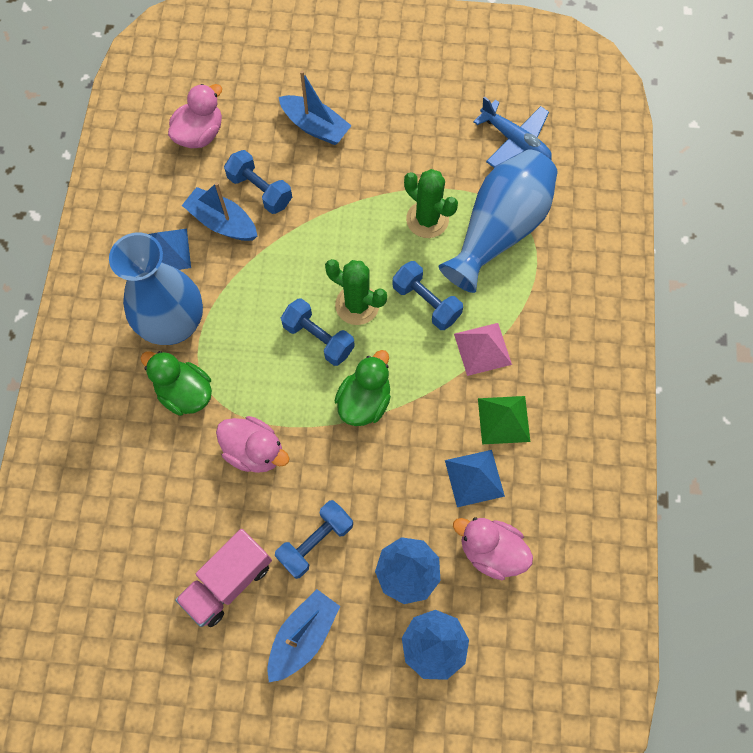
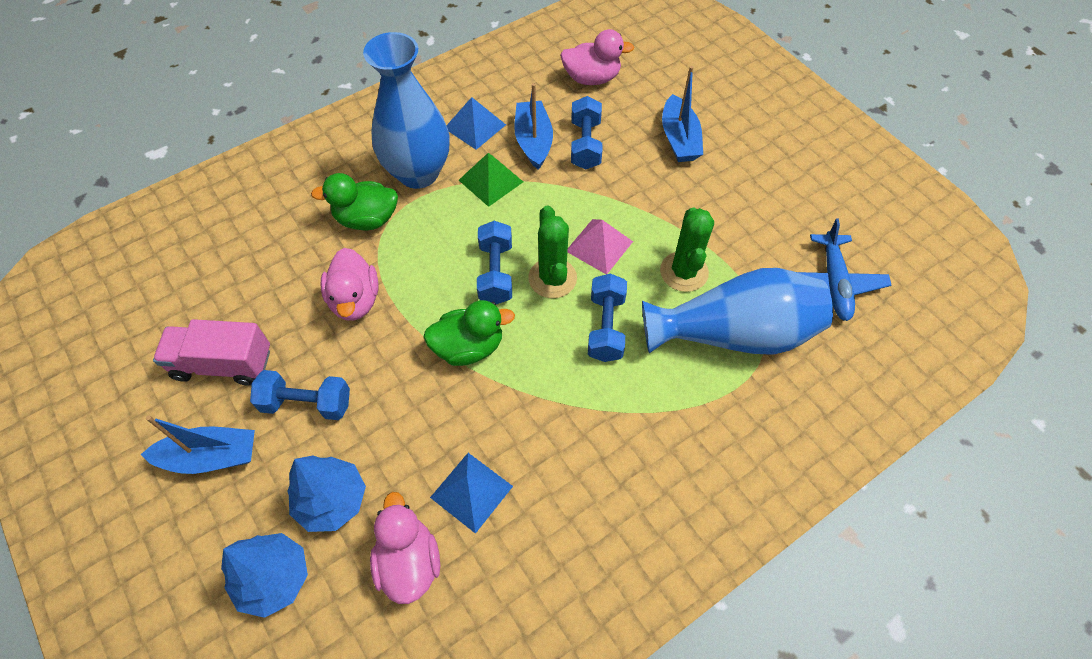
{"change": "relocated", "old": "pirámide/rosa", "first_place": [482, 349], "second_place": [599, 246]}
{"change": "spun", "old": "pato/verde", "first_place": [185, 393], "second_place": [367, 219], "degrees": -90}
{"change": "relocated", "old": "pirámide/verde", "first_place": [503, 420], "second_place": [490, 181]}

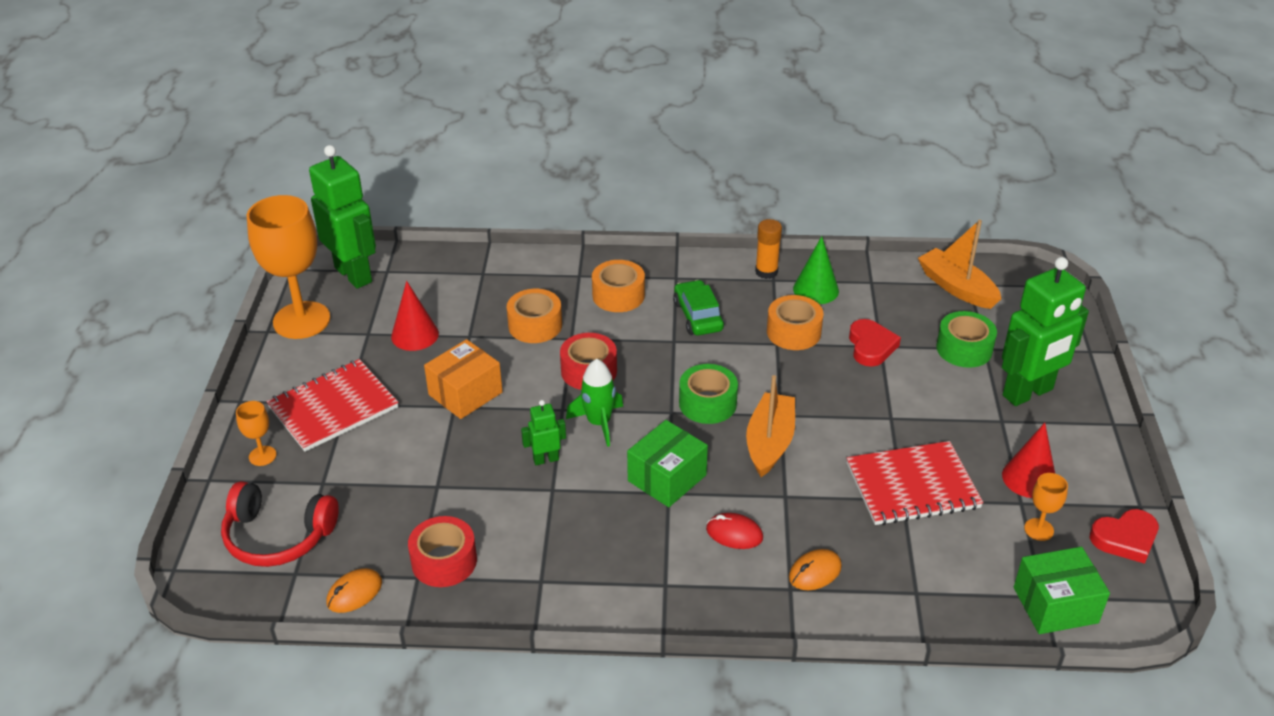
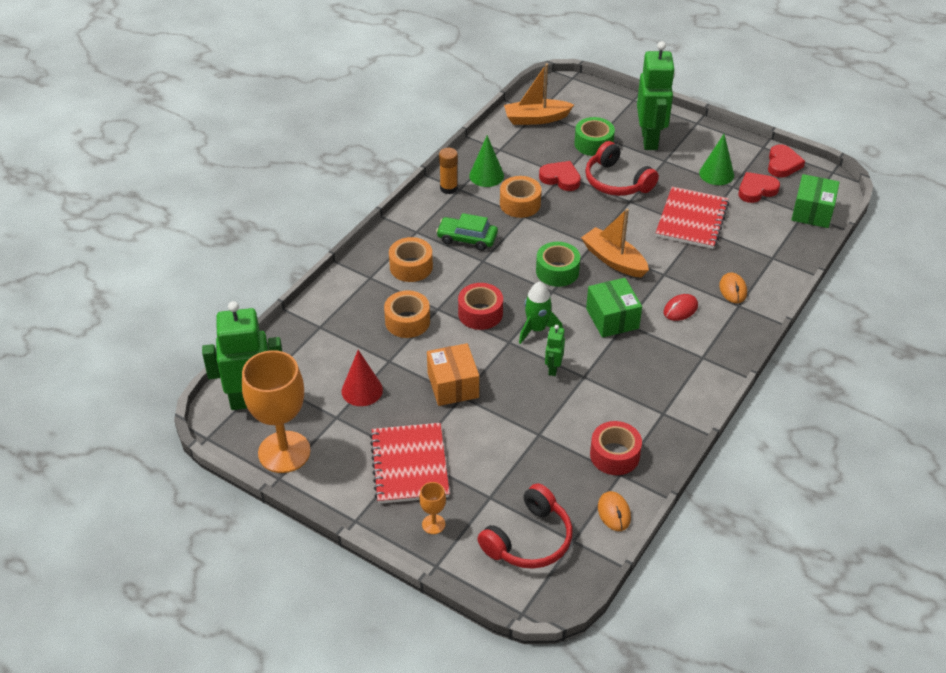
{"change": "colour", "old": "cono/rojo", "new": "cono/verde", "first_place": [1029, 478], "second_place": [716, 174]}
{"change": "exchanged", "old": "copa/naranja", "new": "corazón/rojo", "first_place": [1039, 529], "second_place": [756, 190]}
{"change": "appeared", "new": "auriculares/rojo", "second_place": [616, 181]}

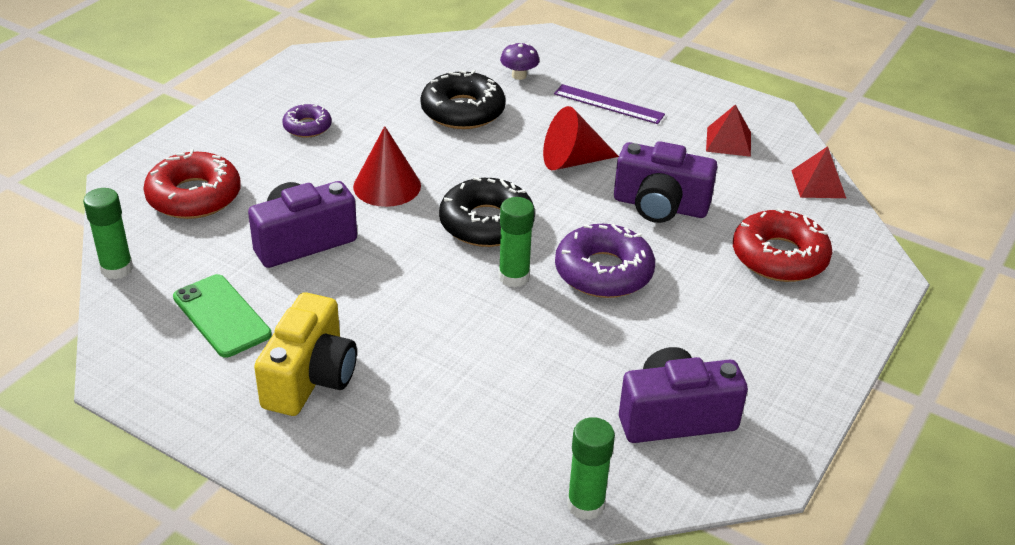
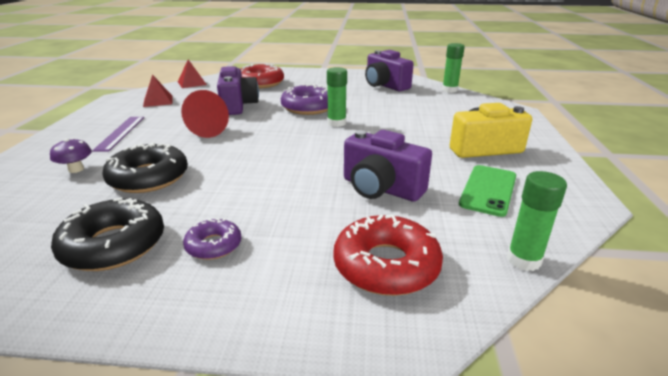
{"change": "missing", "old": "cono/rojo", "first_place": [387, 186]}
{"change": "relocated", "old": "rosquilla/negro", "first_place": [486, 223], "second_place": [113, 245]}

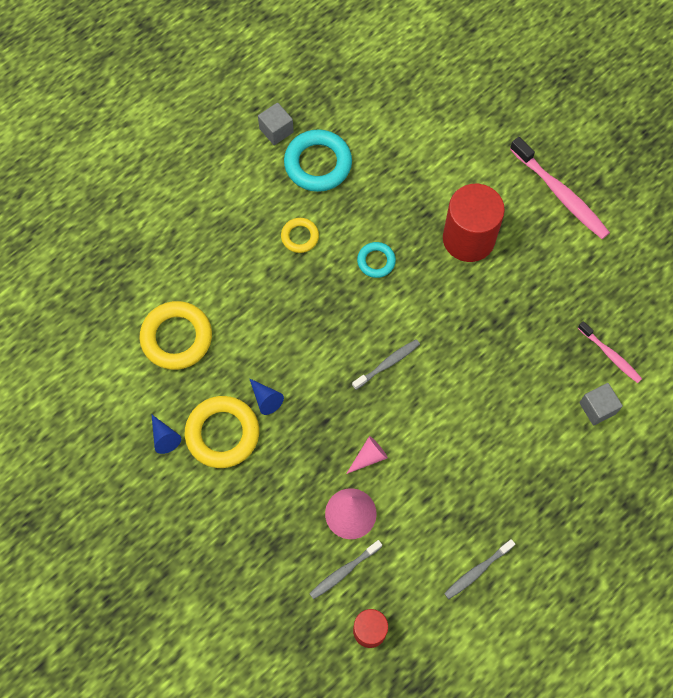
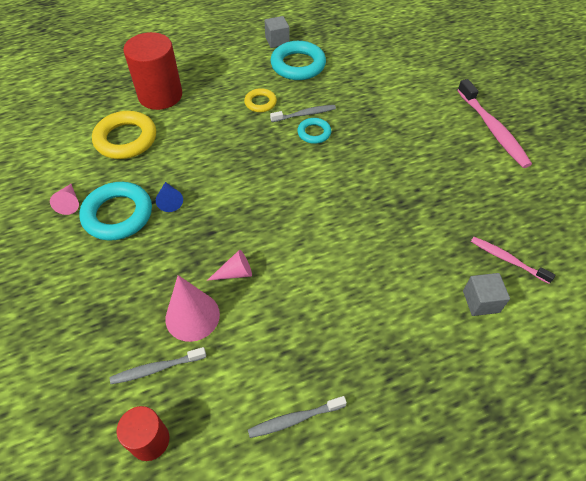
{"change": "relocated", "old": "cilindro/rojo", "first_place": [468, 238], "second_place": [160, 95]}
{"change": "spun", "old": "cepillo de dientes/rosa", "first_place": [610, 355], "second_place": [507, 259], "degrees": 150}
{"change": "relocated", "old": "cepillo de dientes/gris", "first_place": [387, 364], "second_place": [304, 114]}
{"change": "colour", "old": "anillo/amarillo", "new": "anillo/turquesa", "first_place": [222, 433], "second_place": [118, 215]}
{"change": "colour", "old": "cono/azul", "new": "cono/rosa", "first_place": [164, 437], "second_place": [69, 203]}

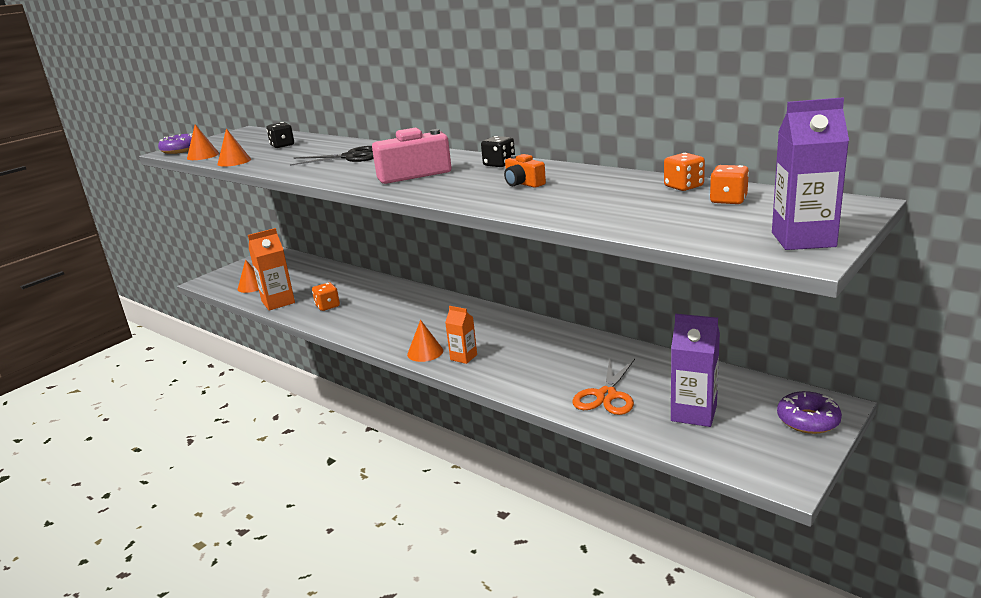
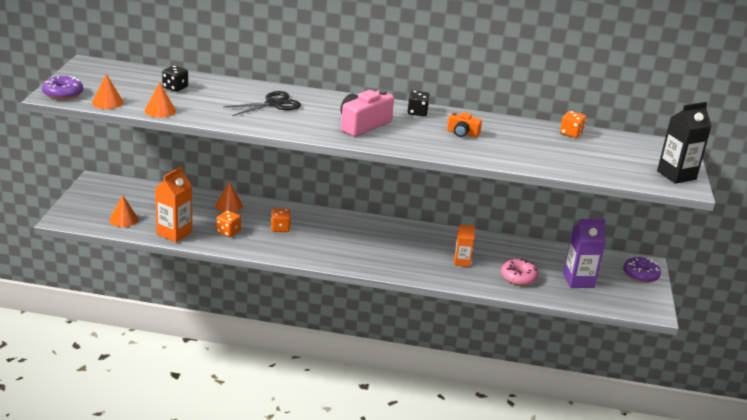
{"change": "colour", "old": "cartón de leche/morado", "new": "cartón de leche/negro", "first_place": [803, 239], "second_place": [676, 175]}
{"change": "relocated", "old": "dado/naranja", "first_place": [728, 200], "second_place": [280, 228]}
{"change": "relocated", "old": "cartón de leche/naranja", "first_place": [463, 357], "second_place": [461, 262]}
{"change": "relocated", "old": "cono/naranja", "first_place": [425, 352], "second_place": [229, 205]}
{"change": "exchanged", "old": "tijeras/naranja", "new": "rosquilla/rosa", "first_place": [606, 396], "second_place": [518, 277]}

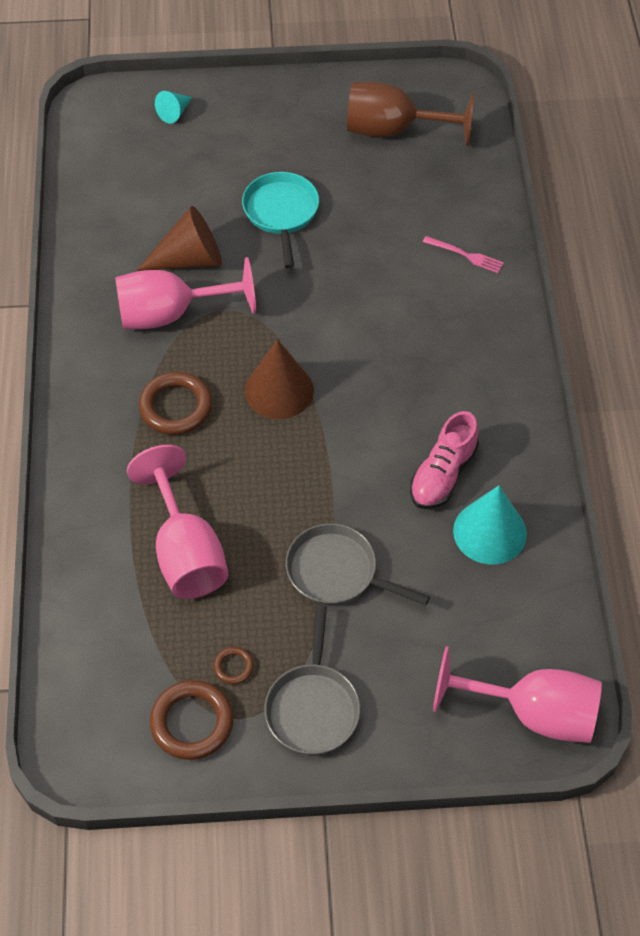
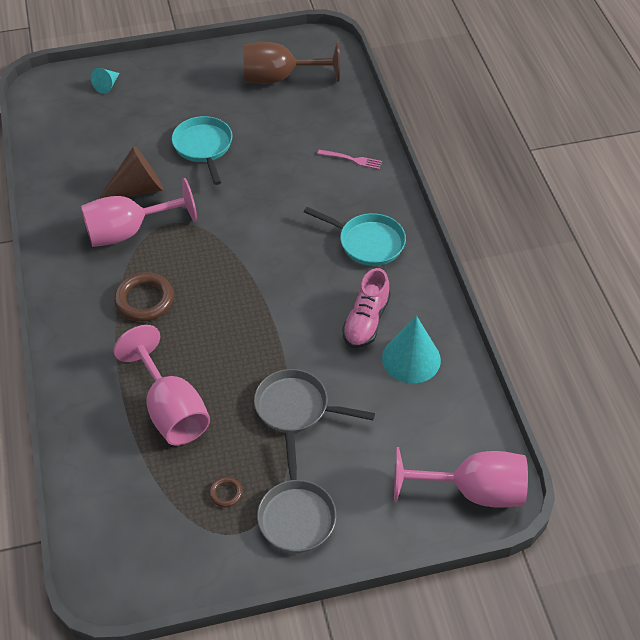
{"change": "missing", "old": "cono/marrón", "first_place": [279, 390]}
{"change": "missing", "old": "anillo/marrón", "first_place": [192, 722]}
{"change": "appeared", "new": "sartén/turquesa", "second_place": [367, 242]}

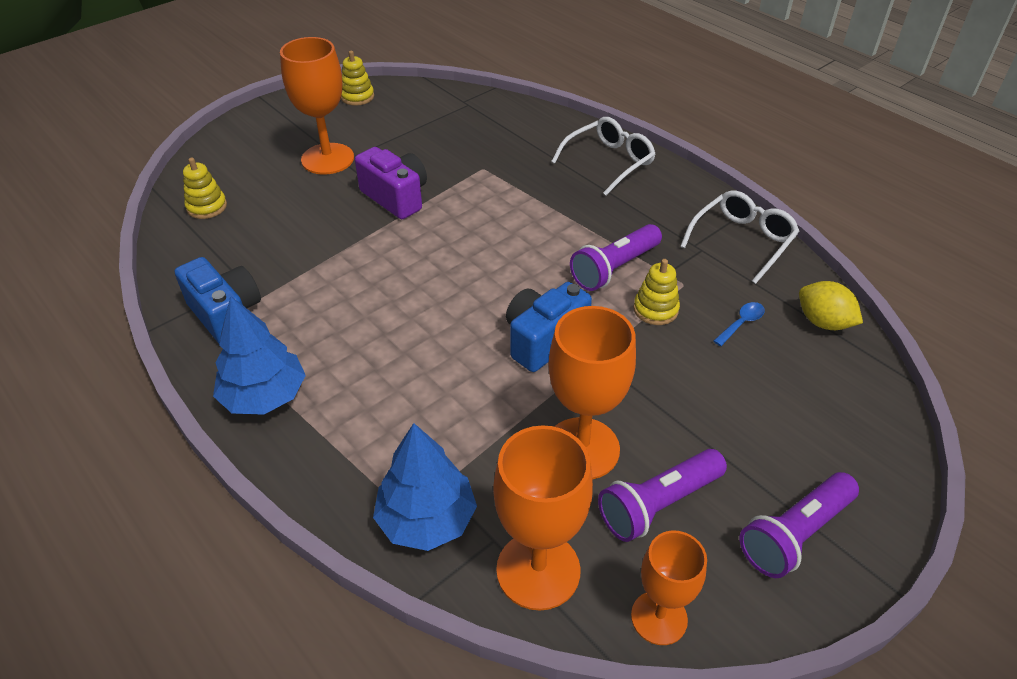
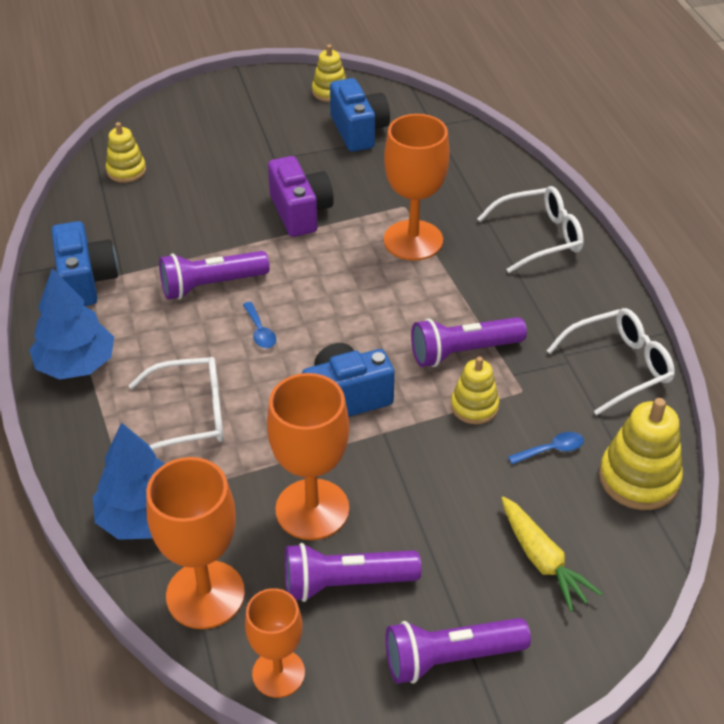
{"change": "relocated", "old": "copa/naranja", "first_place": [327, 159], "second_place": [413, 240]}
{"change": "exchanged", "old": "limón/amarillo", "new": "juguete apilable/amarillo", "first_place": [823, 322], "second_place": [638, 478]}
{"change": "appeared", "new": "cámara/azul", "second_place": [358, 131]}
{"change": "appeared", "new": "lámpara de mano/morado", "second_place": [211, 285]}
{"change": "appeared", "new": "cuchara/azul", "second_place": [260, 331]}
{"change": "appeared", "new": "gafas/blanco", "second_place": [191, 415]}
{"change": "appeared", "new": "zanahoria/amarillo", "second_place": [542, 560]}

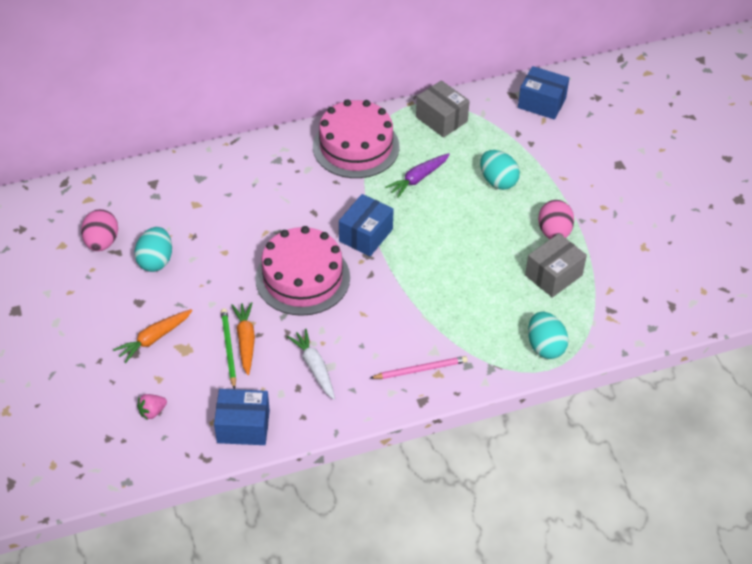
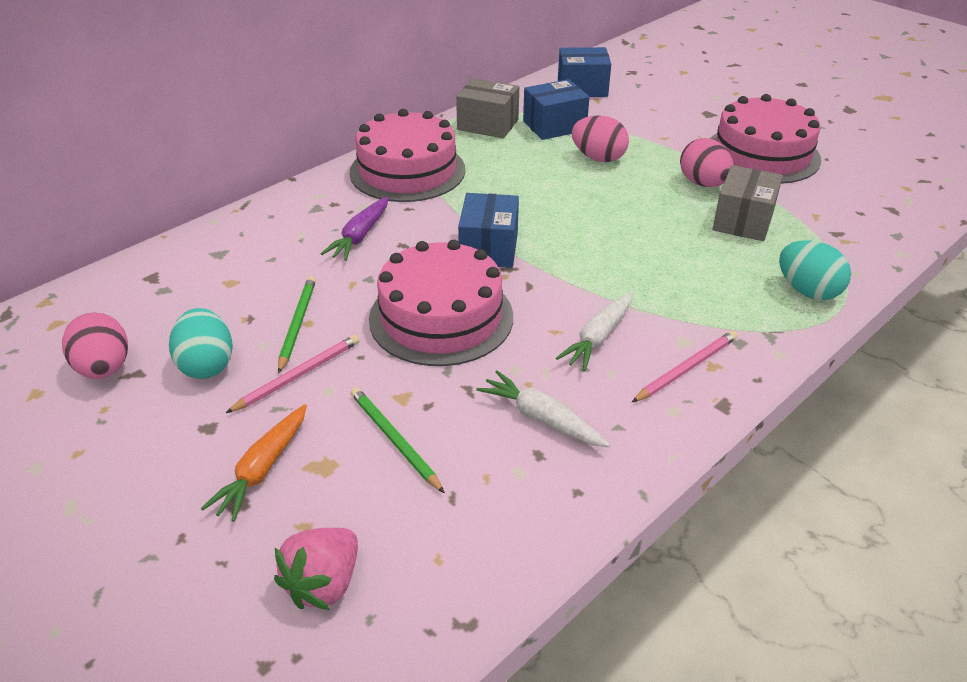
{"change": "colour", "old": "huevo/turquesa", "new": "huevo/rosa", "first_place": [498, 181], "second_place": [598, 158]}
{"change": "relocated", "old": "zanahoria/morado", "first_place": [418, 178], "second_place": [360, 236]}
{"change": "missing", "old": "zanahoria/naranja", "first_place": [245, 341]}
{"change": "relocated", "old": "caja/azul", "first_place": [243, 426], "second_place": [554, 126]}
{"change": "size", "old": "fresa/rosa", "first_place": [152, 412], "second_place": [324, 584], "factor": 1.59}
{"change": "appeared", "new": "tarta/rosa", "second_place": [762, 154]}
{"change": "appeared", "new": "lápiz/verde", "second_place": [297, 324]}
{"change": "appeared", "new": "zanahoria/blanco", "second_place": [598, 337]}
{"change": "appeared", "new": "lápiz/rosa", "second_place": [297, 376]}

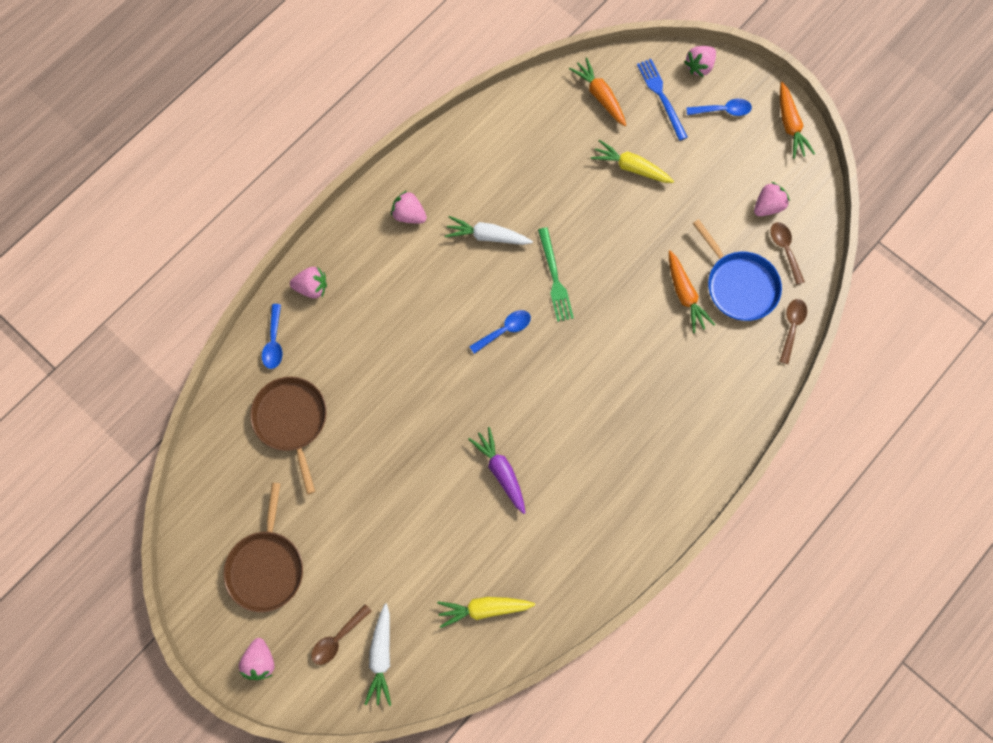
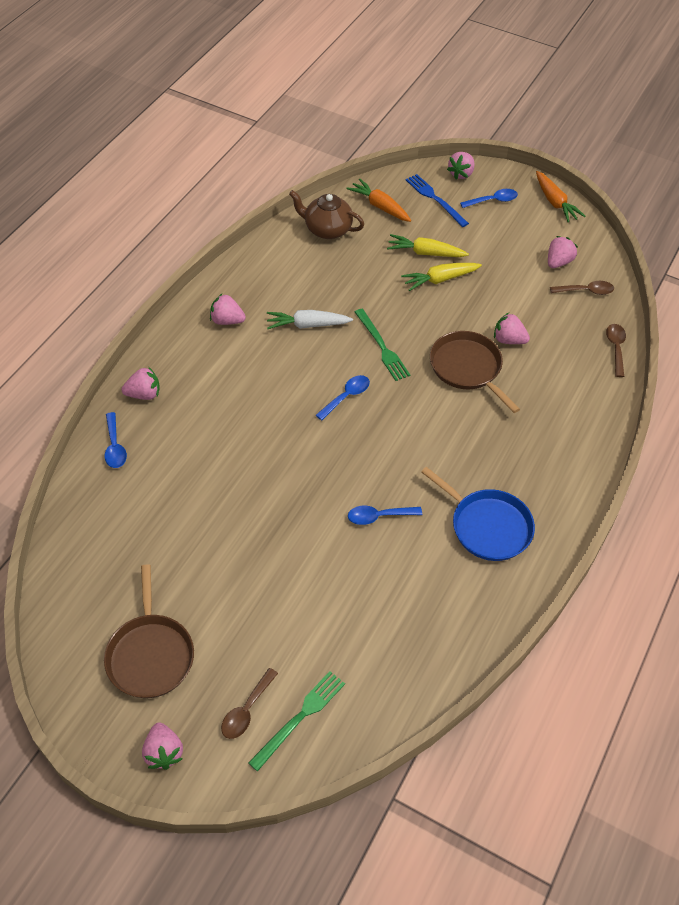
{"change": "relocated", "old": "sartén/azul", "first_place": [739, 285], "second_place": [487, 526]}
{"change": "spun", "old": "cuchara/marrón", "first_place": [785, 249], "second_place": [586, 291], "degrees": 120}
{"change": "exchanged", "old": "zanahoria/naranja", "new": "fresa/rosa", "first_place": [685, 295], "second_place": [508, 340]}
{"change": "relocated", "old": "sartén/marrón", "first_place": [292, 420], "second_place": [467, 368]}
{"change": "exchanged", "old": "zanahoria/morado", "new": "cuchara/azul", "first_place": [501, 471], "second_place": [378, 516]}
{"change": "relocated", "old": "zanahoria/amarillo", "first_place": [484, 608], "second_place": [440, 279]}
{"change": "exchanged", "old": "zanahoria/blanco", "new": "tenedor/verde", "first_place": [381, 656], "second_place": [300, 717]}
{"change": "appeared", "new": "tetera/marrón", "second_place": [327, 229]}

